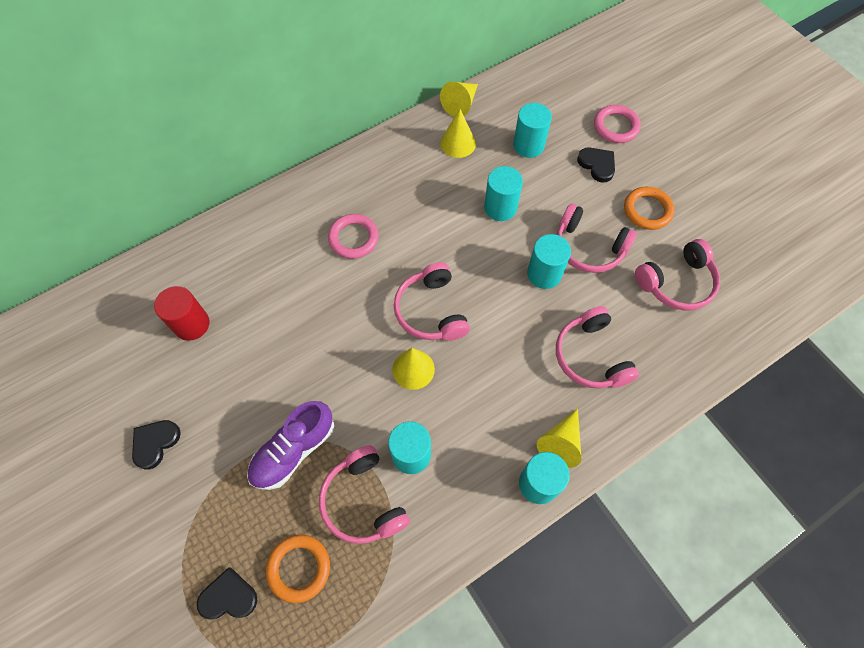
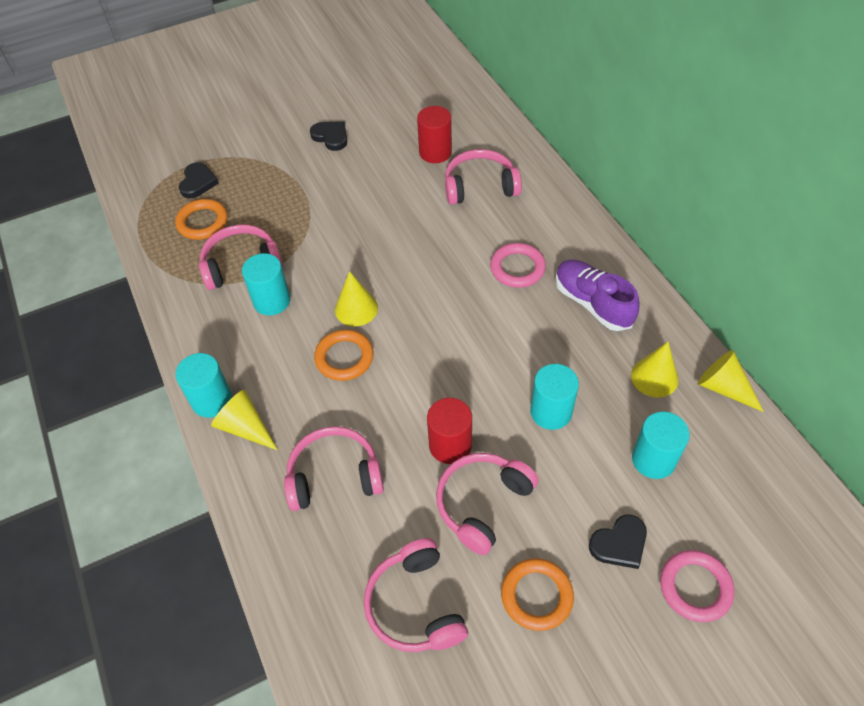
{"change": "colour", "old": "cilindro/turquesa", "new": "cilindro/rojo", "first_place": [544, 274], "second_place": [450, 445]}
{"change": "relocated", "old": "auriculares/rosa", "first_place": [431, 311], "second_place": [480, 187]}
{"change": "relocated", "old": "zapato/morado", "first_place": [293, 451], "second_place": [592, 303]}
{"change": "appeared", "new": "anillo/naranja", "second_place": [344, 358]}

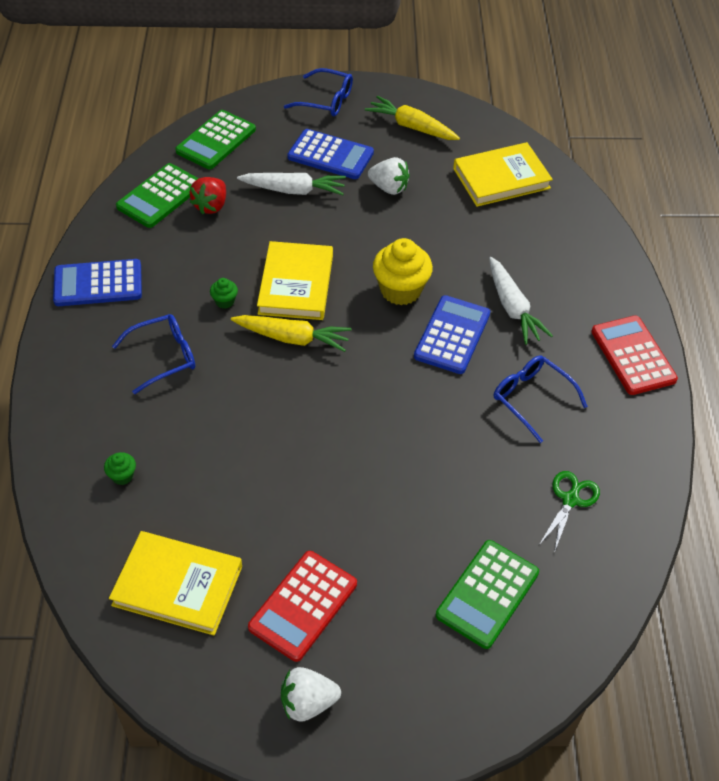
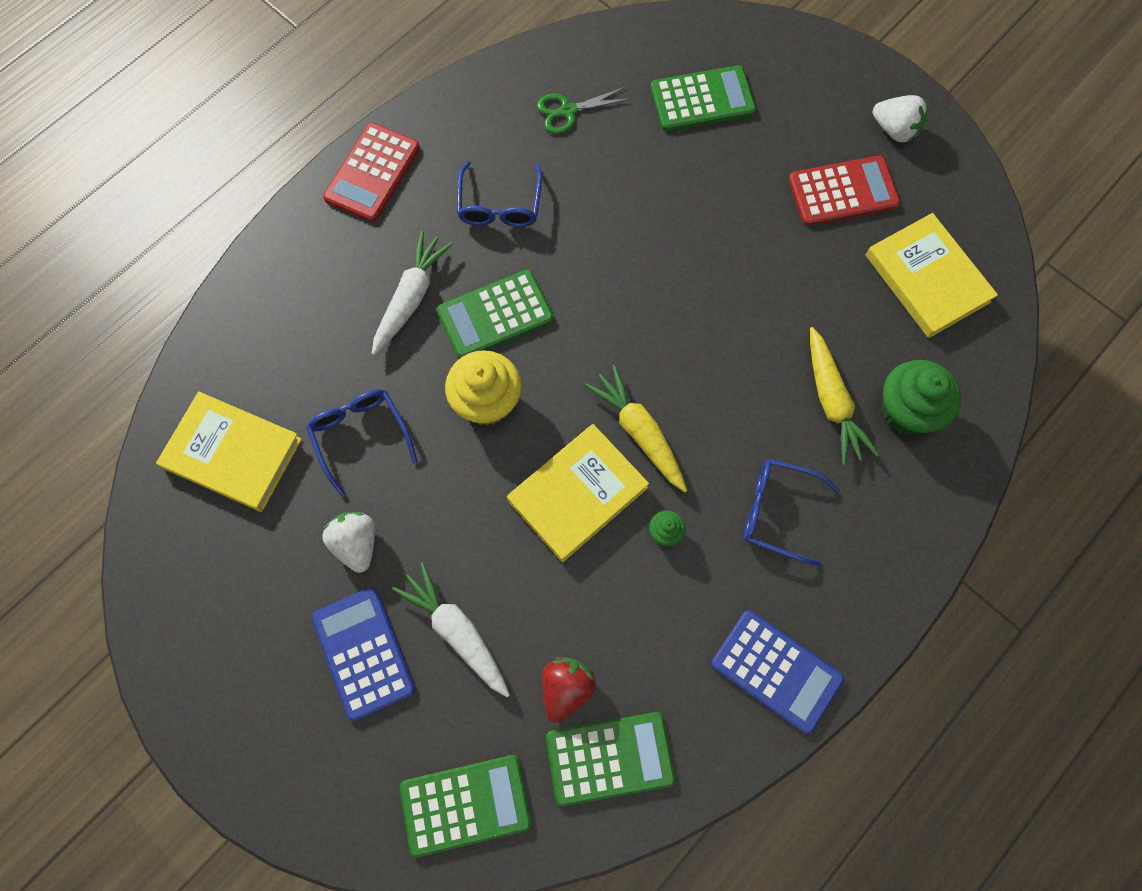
{"change": "relocated", "old": "gafas/azul", "first_place": [325, 100], "second_place": [360, 437]}
{"change": "relocated", "old": "zanahoria/amarillo", "first_place": [412, 127], "second_place": [831, 401]}
{"change": "spun", "old": "fresa/rojo", "first_place": [211, 206], "second_place": [566, 688], "degrees": -45}
{"change": "colour", "old": "calculadora/azul", "new": "calculadora/verde", "first_place": [452, 335], "second_place": [495, 315]}
{"change": "size", "old": "magdalena/verde", "first_place": [122, 476], "second_place": [906, 410], "factor": 2.15}

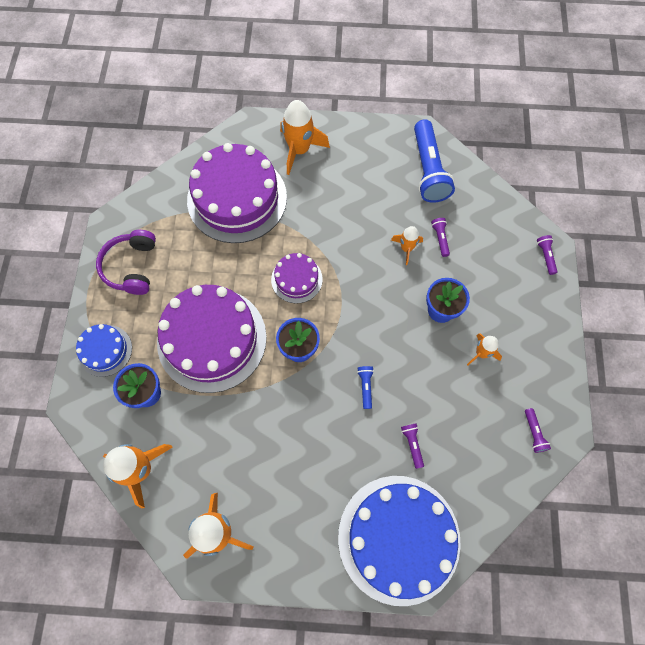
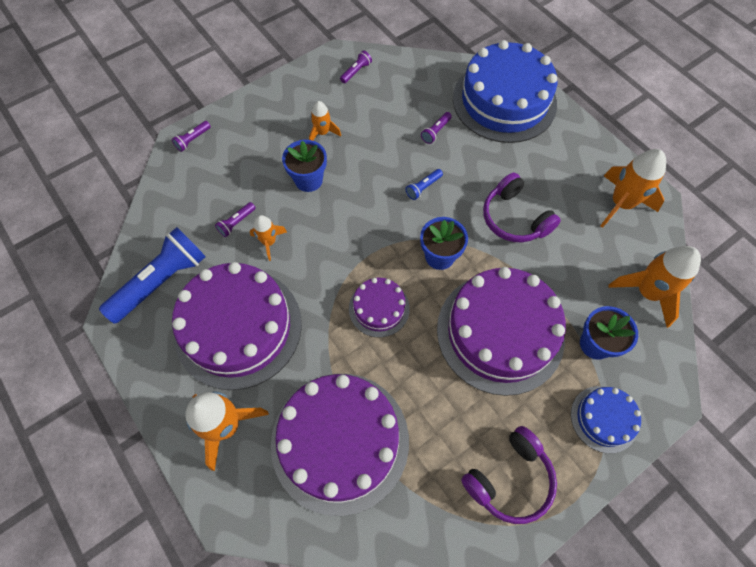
{"change": "appeared", "new": "auriculares/morado", "second_place": [514, 218]}
{"change": "appeared", "new": "tarta/morado", "second_place": [238, 327]}

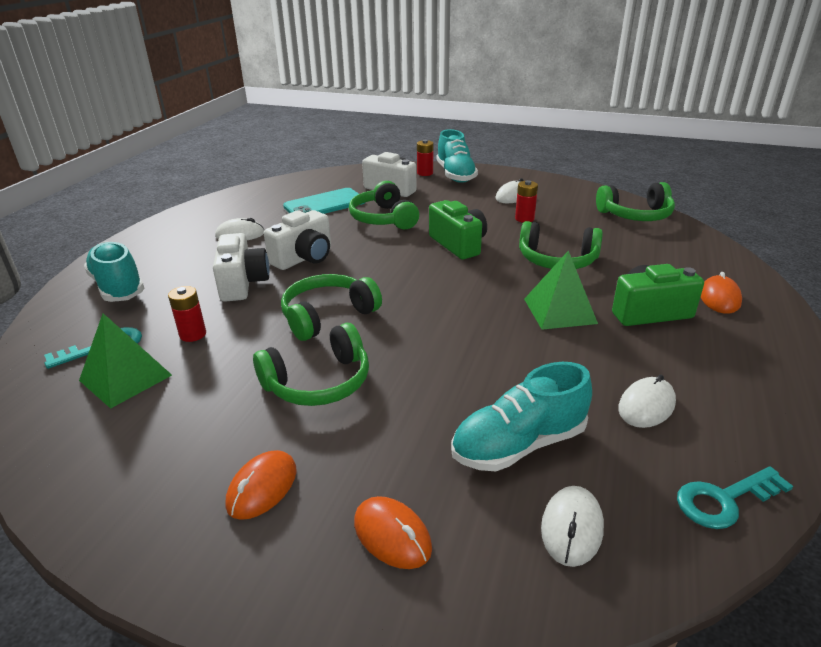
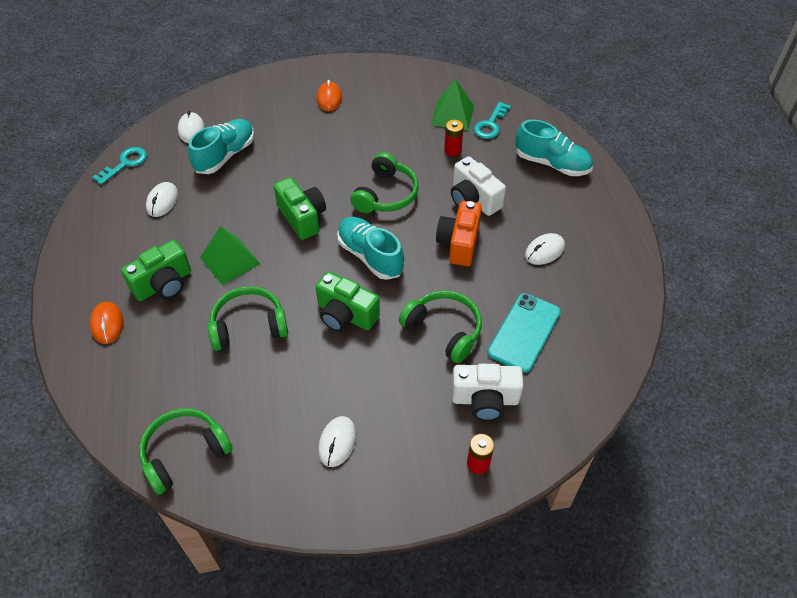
{"change": "relocated", "old": "zapato/turquesa", "first_place": [455, 175], "second_place": [370, 256]}
{"change": "missing", "old": "pila/rojo", "first_place": [524, 219]}
{"change": "colour", "old": "cámara/blanco", "new": "cámara/naranja", "first_place": [304, 258], "second_place": [459, 243]}
{"change": "missing", "old": "auriculares/verde", "first_place": [318, 382]}
{"change": "missing", "old": "ratón/naranja", "first_place": [392, 535]}
{"change": "appeared", "new": "cámara/verde", "second_place": [302, 217]}

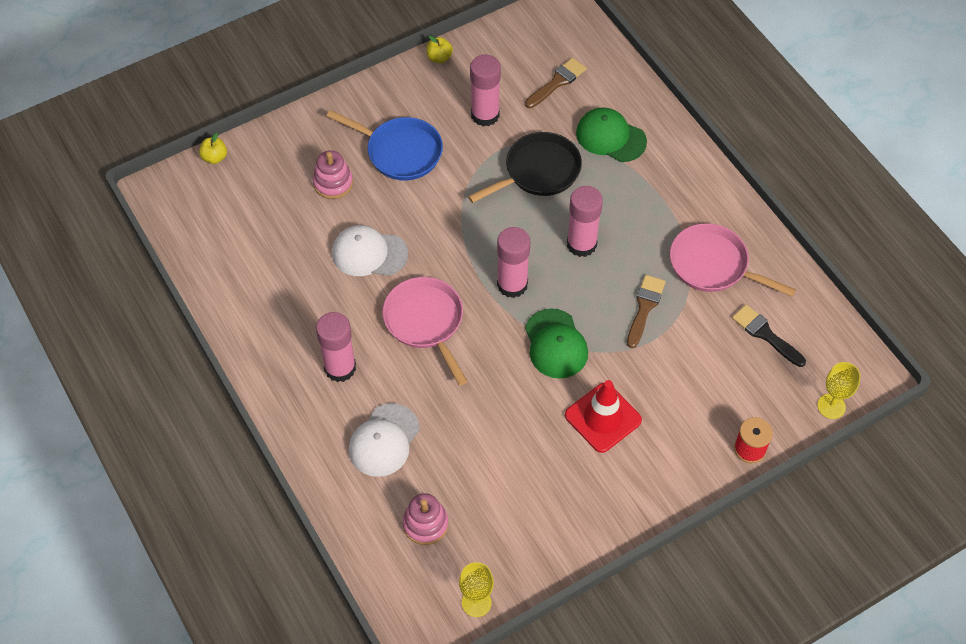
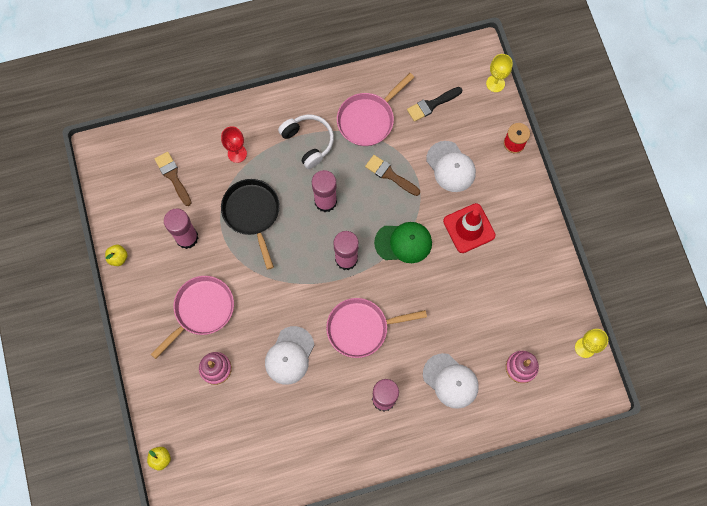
{"change": "exchanged", "old": "gorra/verde", "new": "copa/rojo", "first_place": [610, 137], "second_place": [237, 153]}
{"change": "colour", "old": "sartén/azul", "new": "sartén/rosa", "first_place": [400, 151], "second_place": [201, 310]}
{"change": "appeared", "new": "auriculares/blanco", "second_place": [308, 142]}
{"change": "appeared", "new": "gorra/blanco", "second_place": [451, 167]}

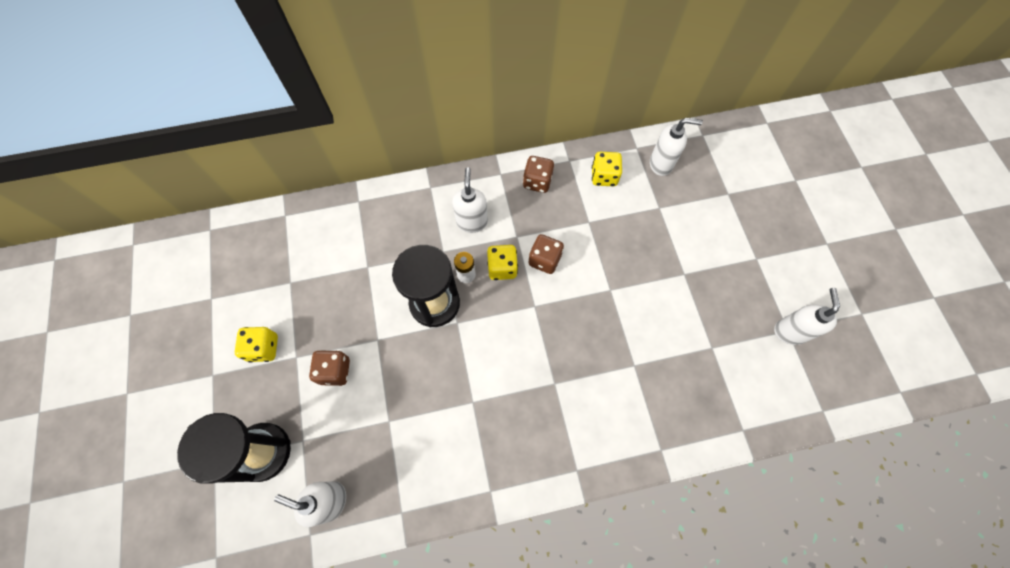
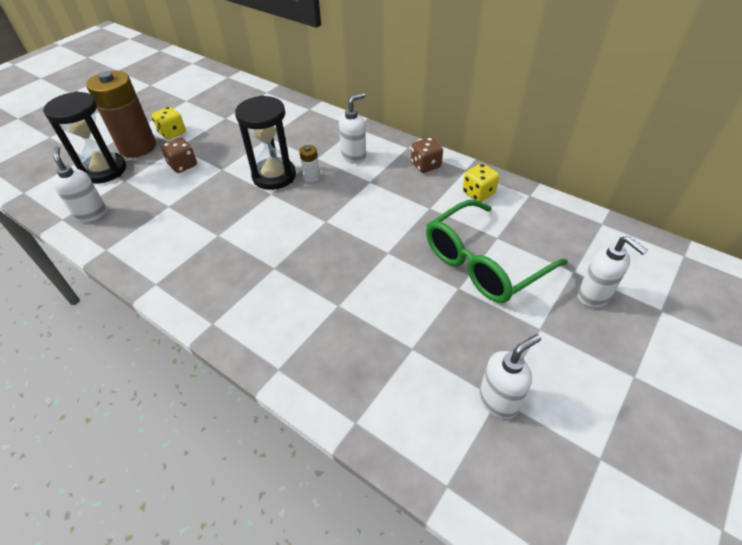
{"change": "relocated", "old": "dispensador de jabón/blanco", "first_place": [661, 164], "second_place": [594, 296]}
{"change": "missing", "old": "dado/marrón", "first_place": [544, 260]}
{"change": "missing", "old": "dado/amarillo", "first_place": [502, 268]}
{"change": "appeared", "new": "pila/marrón", "second_place": [138, 147]}
{"change": "appeared", "new": "gafas/verde", "second_place": [483, 263]}

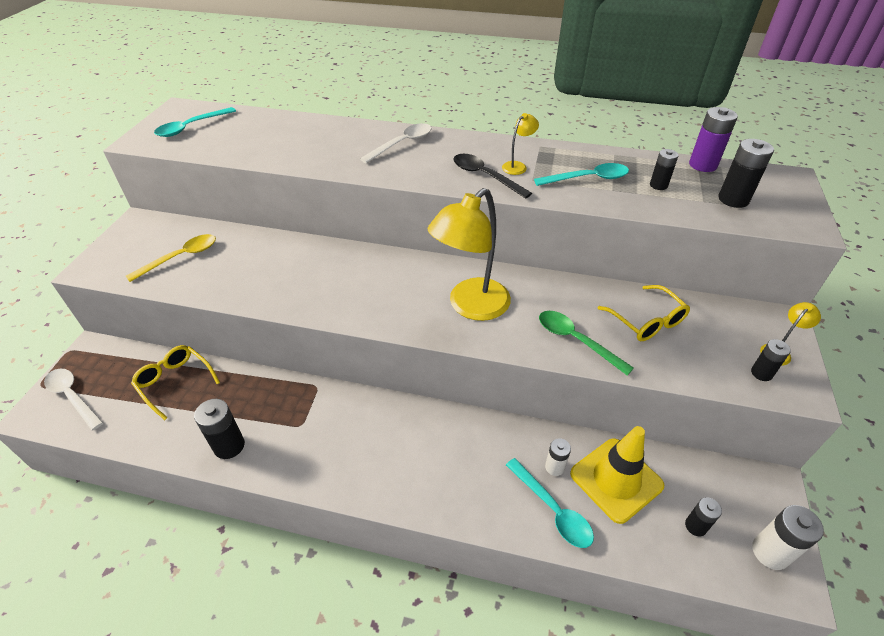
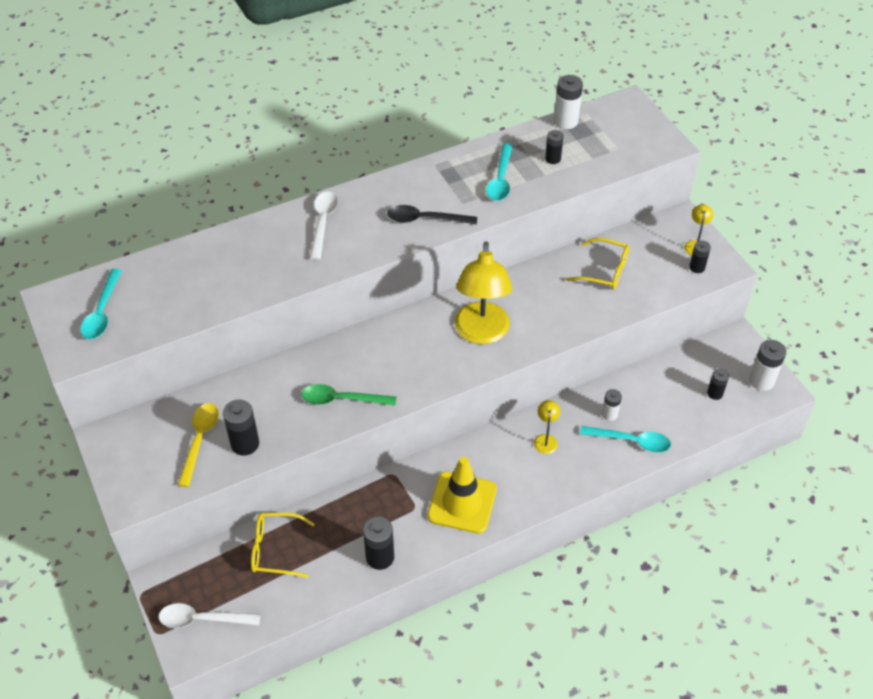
{"change": "colour", "old": "pila/morado", "new": "pila/blanco", "first_place": [702, 165], "second_place": [565, 121]}
{"change": "relocated", "old": "lámpara/amarillo", "first_place": [517, 166], "second_place": [545, 439]}
{"change": "relocated", "old": "pila/negro", "first_place": [733, 199], "second_place": [245, 444]}
{"change": "spun", "old": "cuchara/turquesa", "first_place": [588, 179], "second_place": [500, 179], "degrees": 150}
{"change": "relocated", "old": "cuchara/verde", "first_place": [576, 340], "second_place": [342, 399]}
{"change": "relocated", "old": "cono de tráfico/amarillo", "first_place": [616, 479], "second_place": [462, 502]}

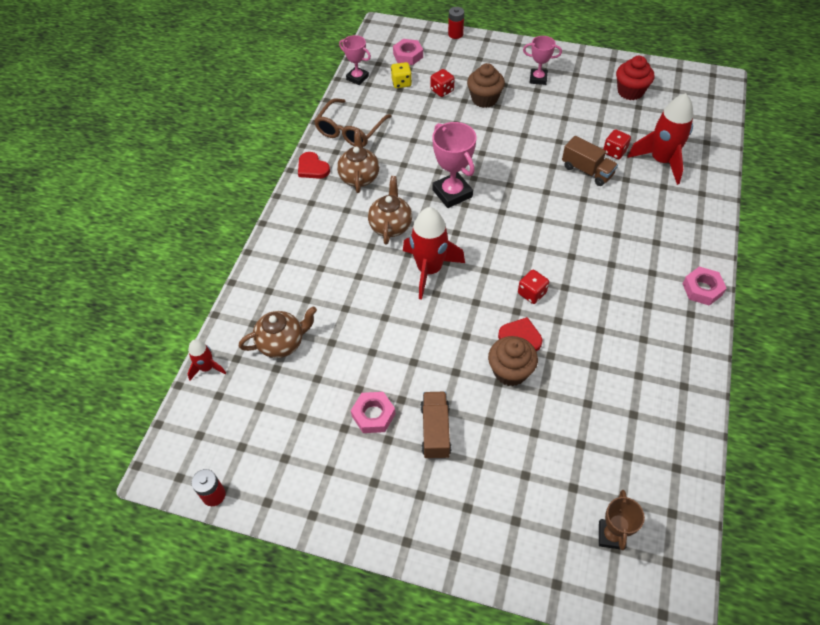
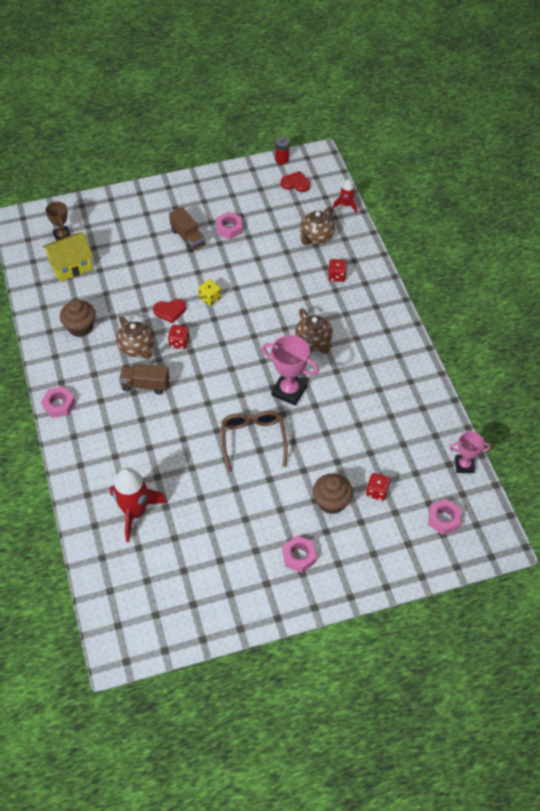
{"change": "missing", "old": "pila/rojo", "first_place": [455, 34]}
{"change": "exchanged", "old": "trofeo/rosa", "new": "tuerca/rosa", "first_place": [538, 79], "second_place": [299, 556]}
{"change": "missing", "old": "magdalena/rojo", "first_place": [630, 91]}
{"change": "relocated", "old": "dado/amarillo", "first_place": [401, 83], "second_place": [210, 298]}
{"change": "relocated", "old": "gafas/marrón", "first_place": [350, 131], "second_place": [253, 440]}
{"change": "relocated", "old": "tetera/marrón", "first_place": [359, 177], "second_place": [137, 348]}
{"change": "relocated", "old": "dado/rojo", "first_place": [614, 152], "second_place": [337, 276]}
{"change": "relocated", "old": "camión/marrón", "first_place": [587, 171], "second_place": [145, 385]}
{"change": "relocated", "old": "corazón/rojo", "first_place": [312, 168], "second_place": [295, 183]}
{"change": "missing", "old": "cohete/rojo", "first_place": [429, 270]}
{"change": "relocated", "old": "magdalena/marrón", "first_place": [510, 371], "second_place": [80, 327]}
{"change": "appeared", "new": "casa/amarillo", "second_place": [71, 266]}

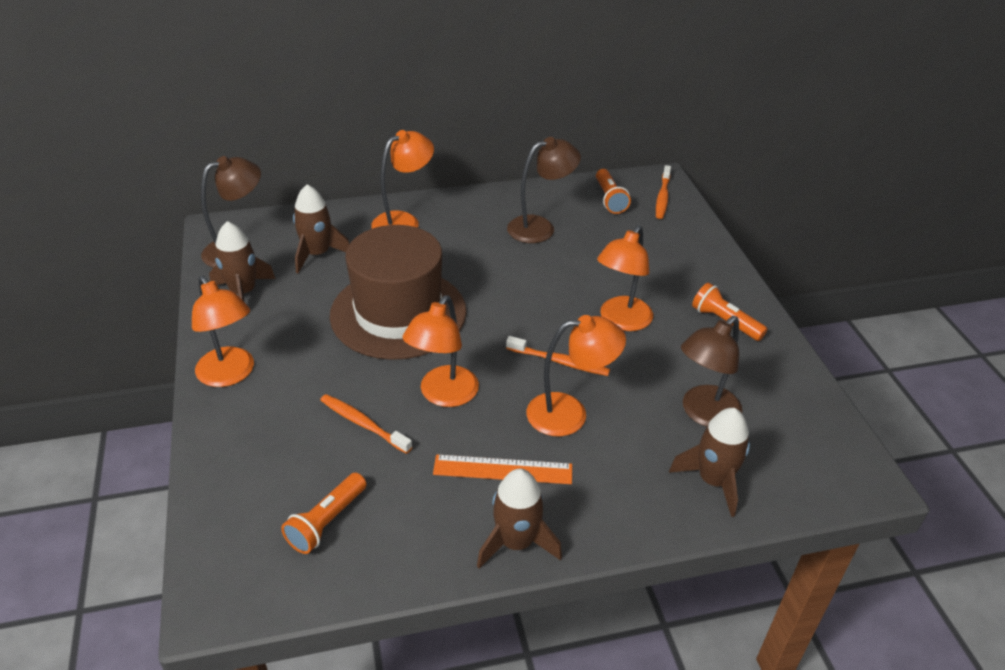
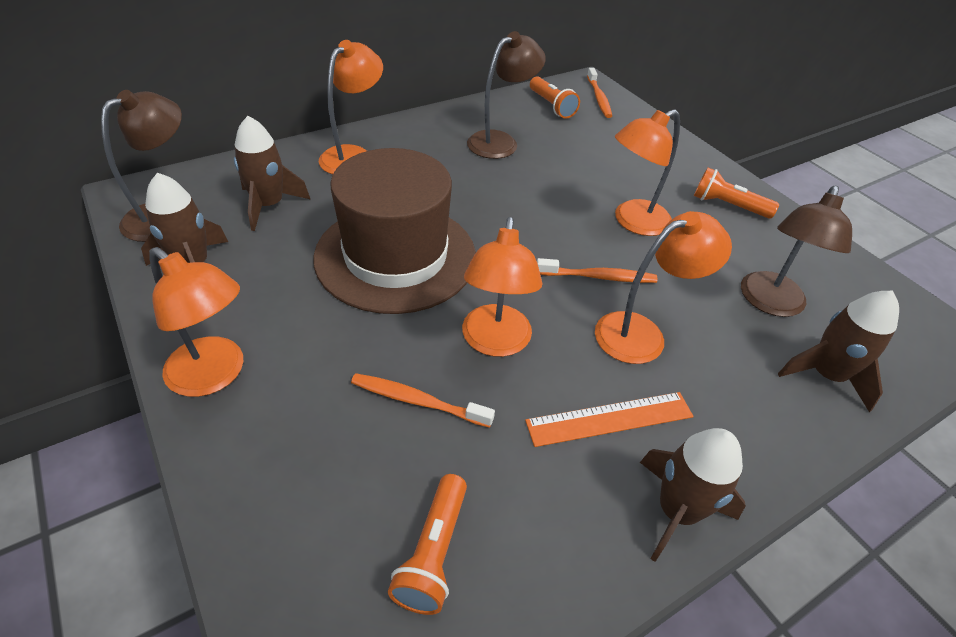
{"change": "spun", "old": "lámpara/naranja", "first_place": [621, 321], "second_place": [633, 222], "degrees": 45}

